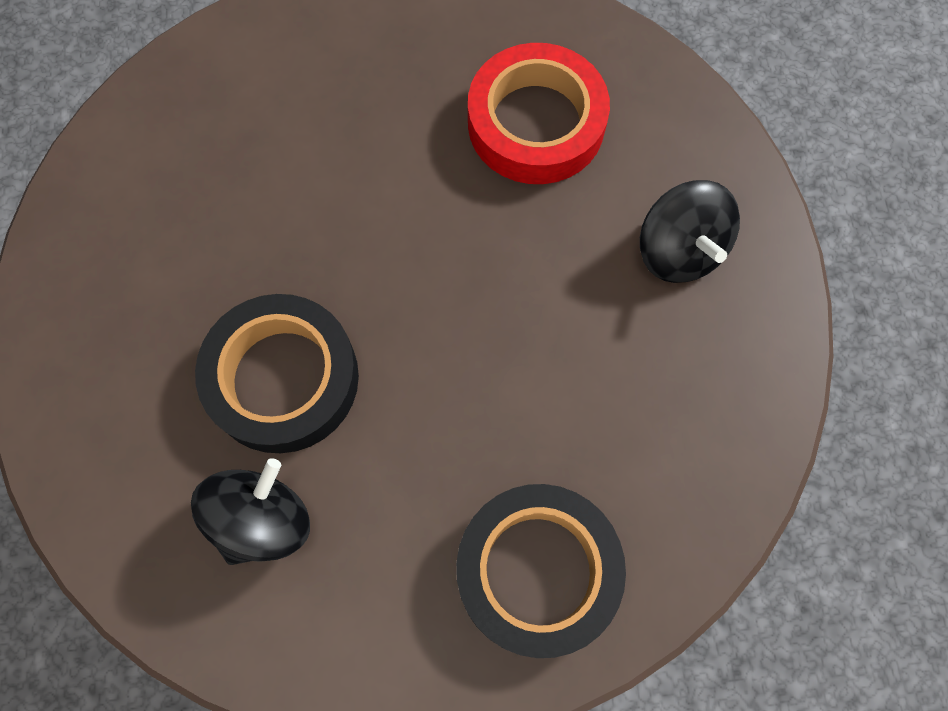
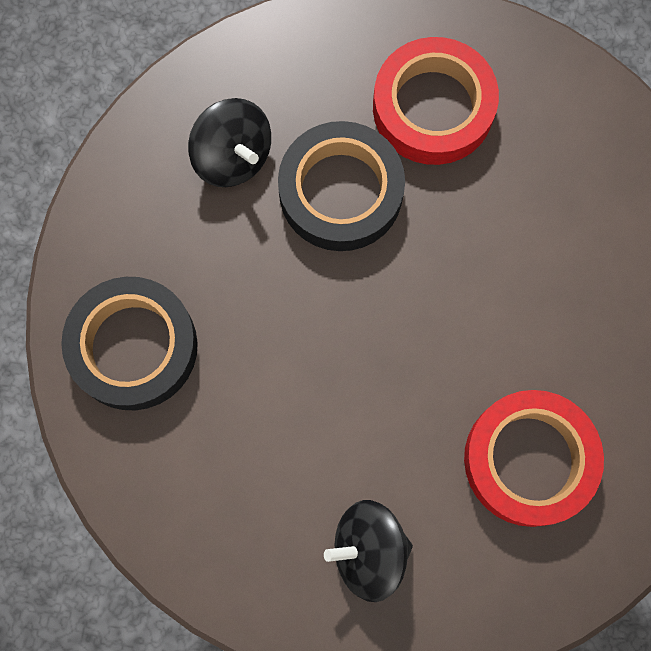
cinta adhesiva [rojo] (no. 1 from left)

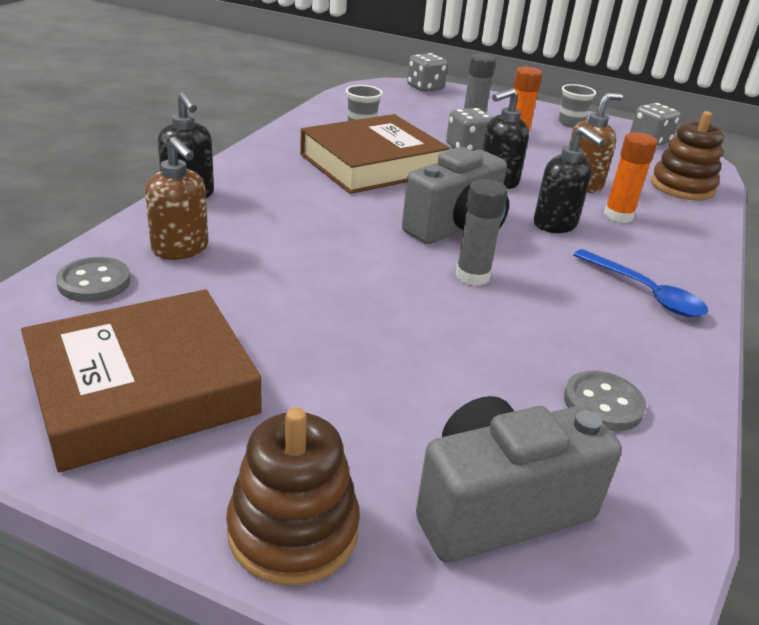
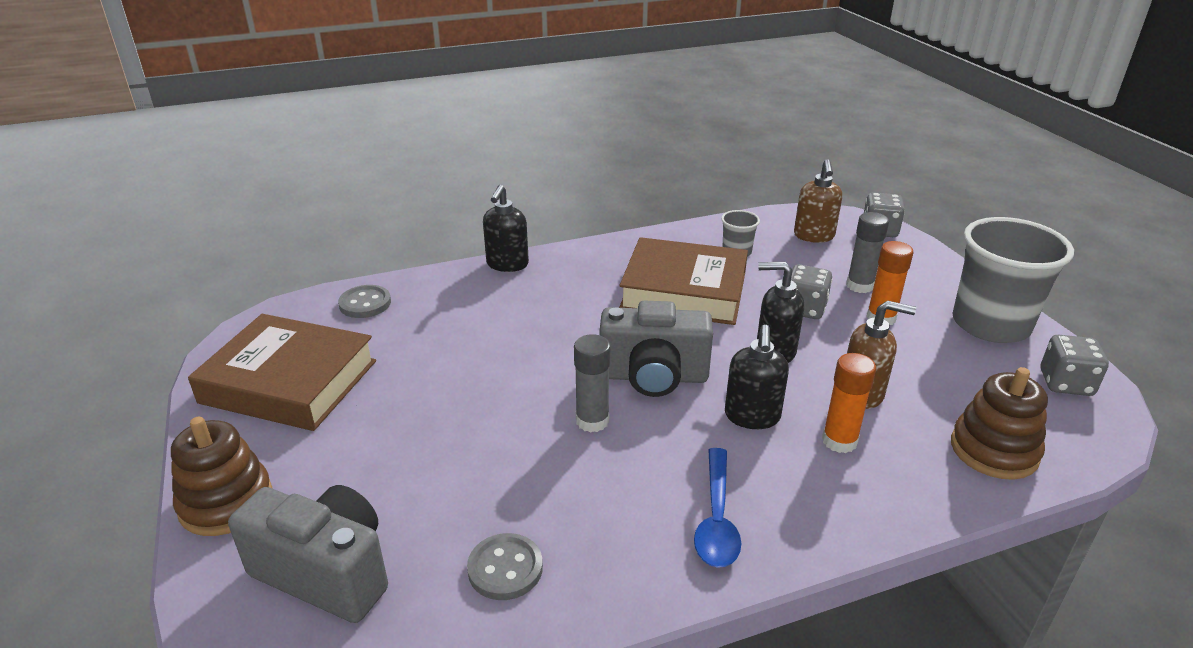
vaso [gris] (no. 2 from left); dispensador de jabón [marrón] (no. 1 from left)

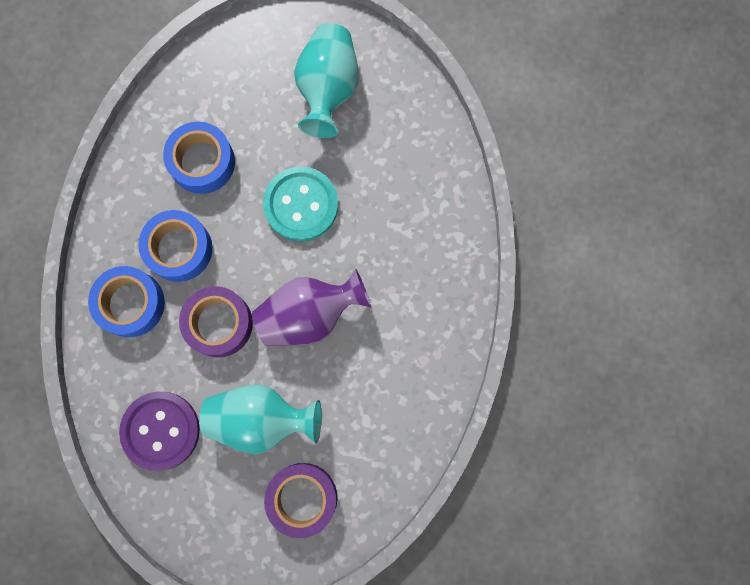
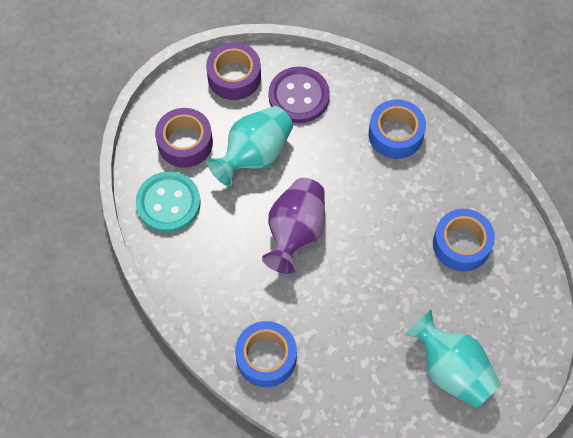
botón [turquesa]; cinta adhesiva [azul] (no. 1 from left); cinta adhesiva [morado] (no. 2 from left)

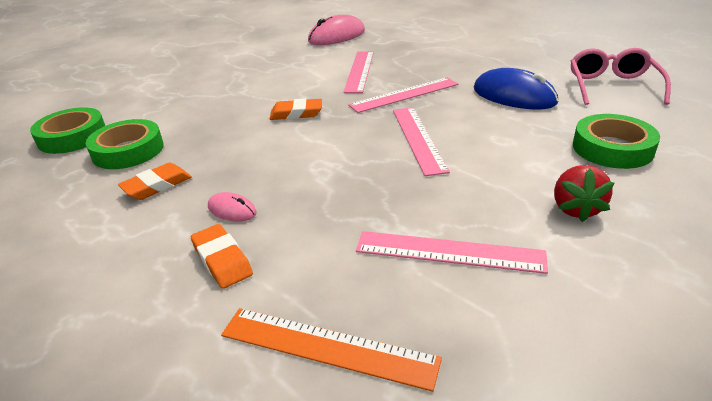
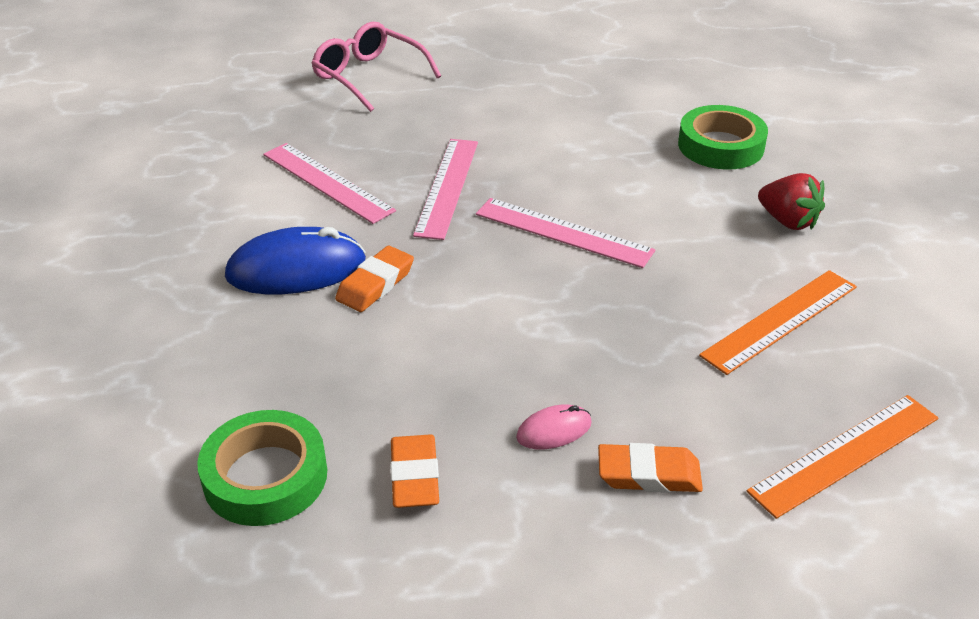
ratón [rosa] (no. 2 from left in the first image); gafas [rosa]; ratón [azul]; cinta adhesiva [verde] (no. 1 from left in the first image); regla [naranja] (no. 1 from left)

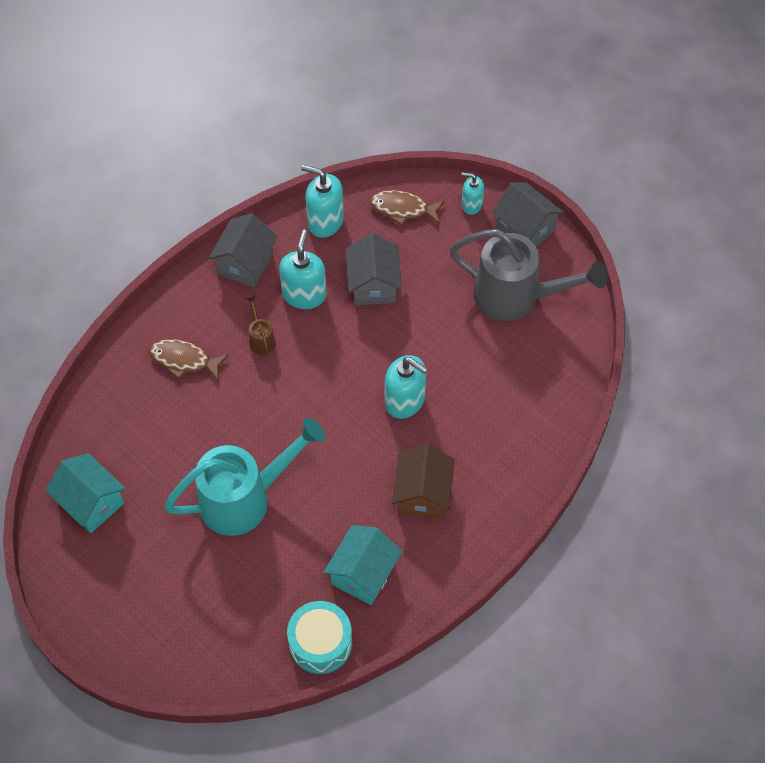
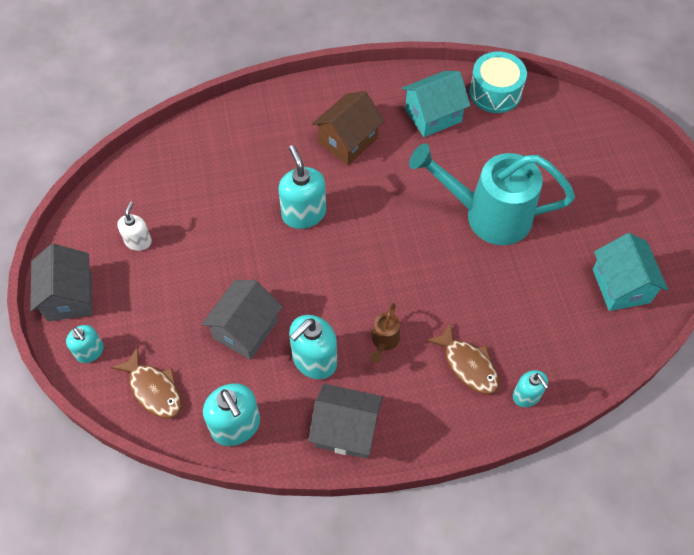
casa [gris] (no. 3 from left); dispensador de jabón [blanco]; dispensador de jabón [turquesa] (no. 5 from left)

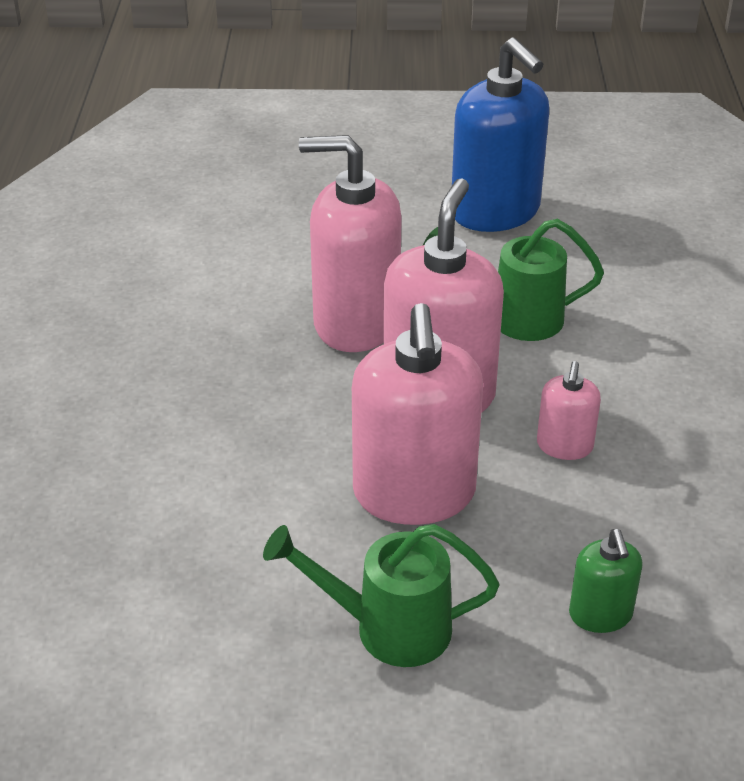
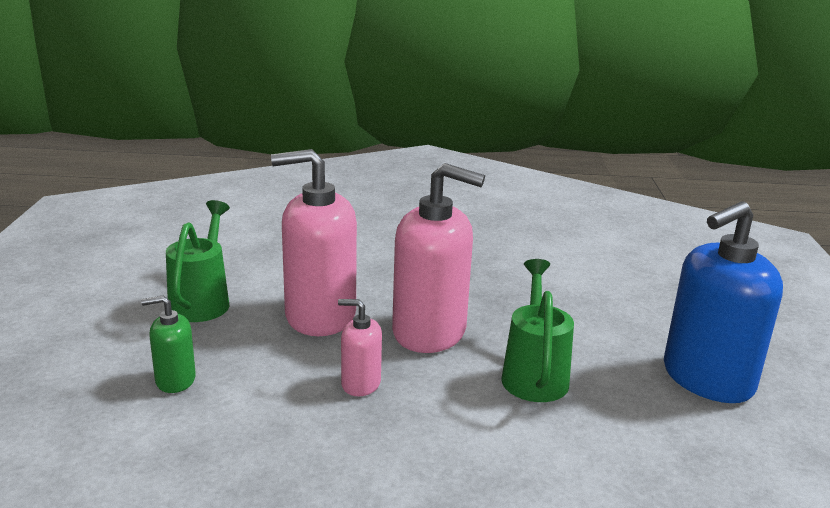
dispensador de jabón [rosa] (no. 1 from left in the first image)

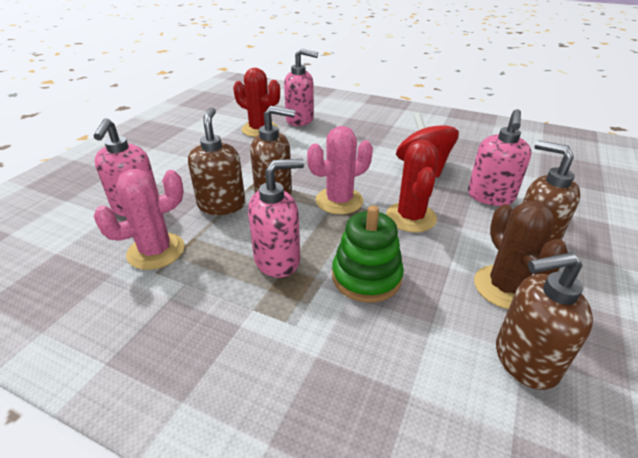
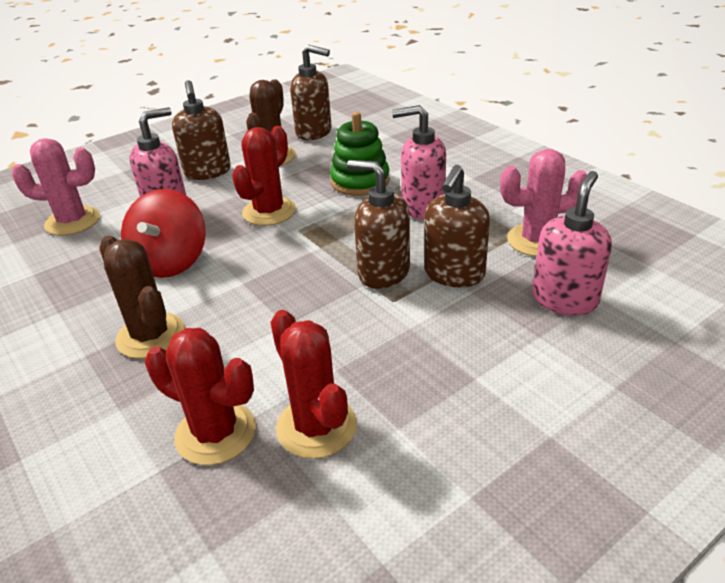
cactus [rojo] (no. 1 from left); cactus [rosa] (no. 1 from left); cactus [marrón] (no. 1 from left)

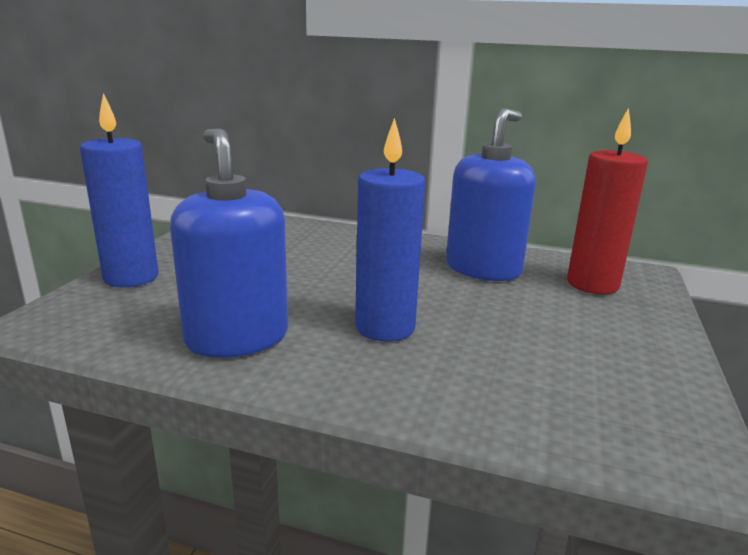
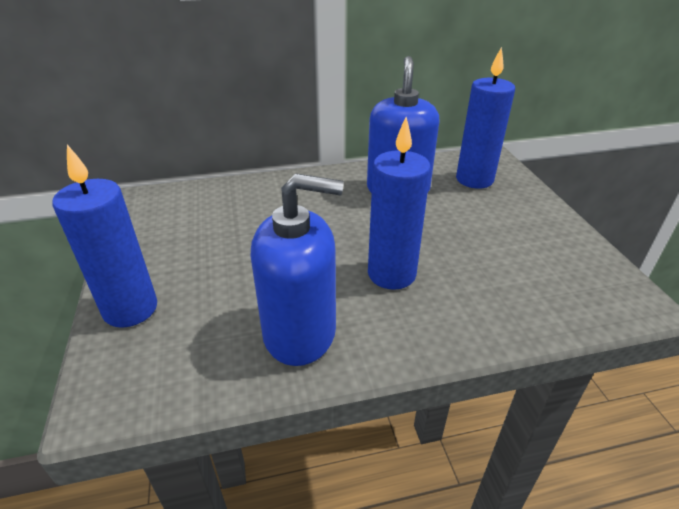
vela [azul] (no. 3 from left); dispensador de jabón [azul] (no. 1 from left)

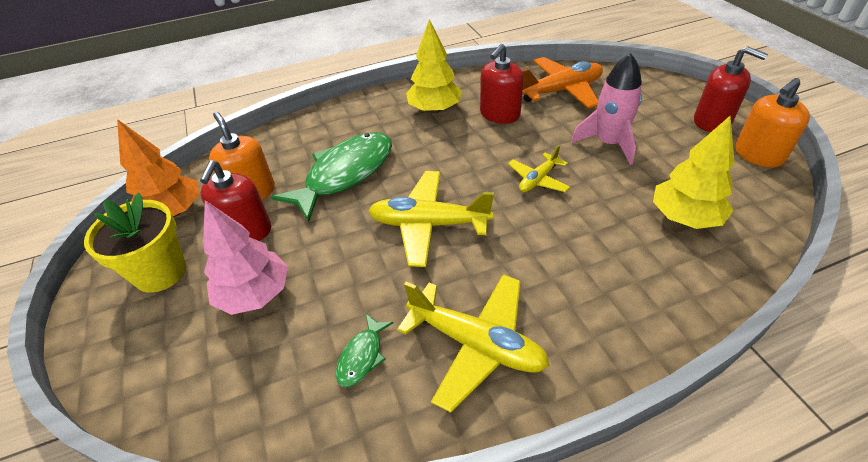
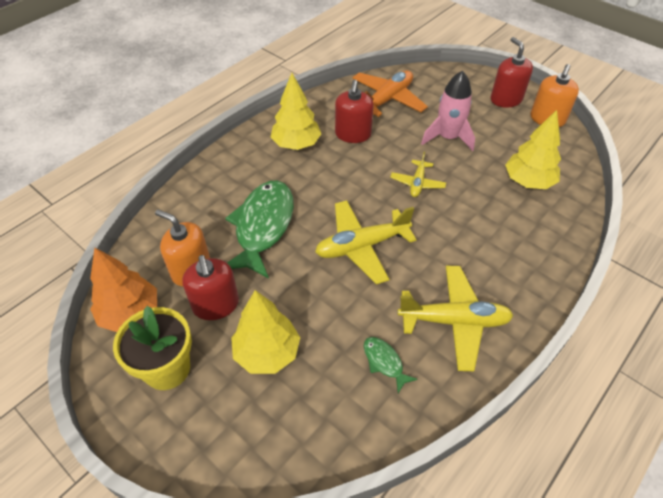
dispensador de jabón [rojo] (no. 3 from left); árbol [amarillo] (no. 1 from left); pez [verde] (no. 2 from left)

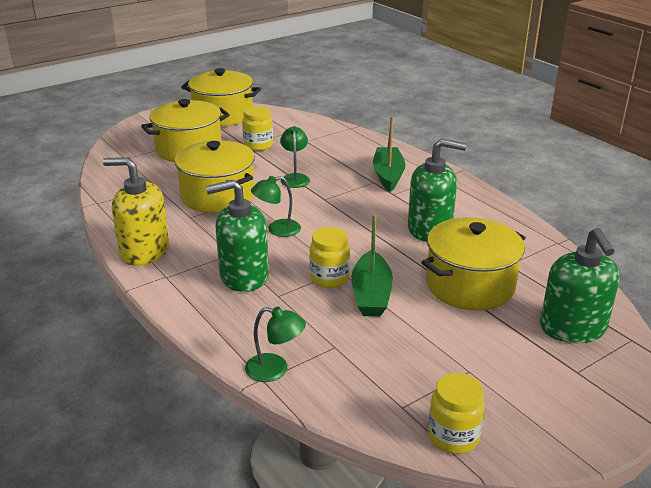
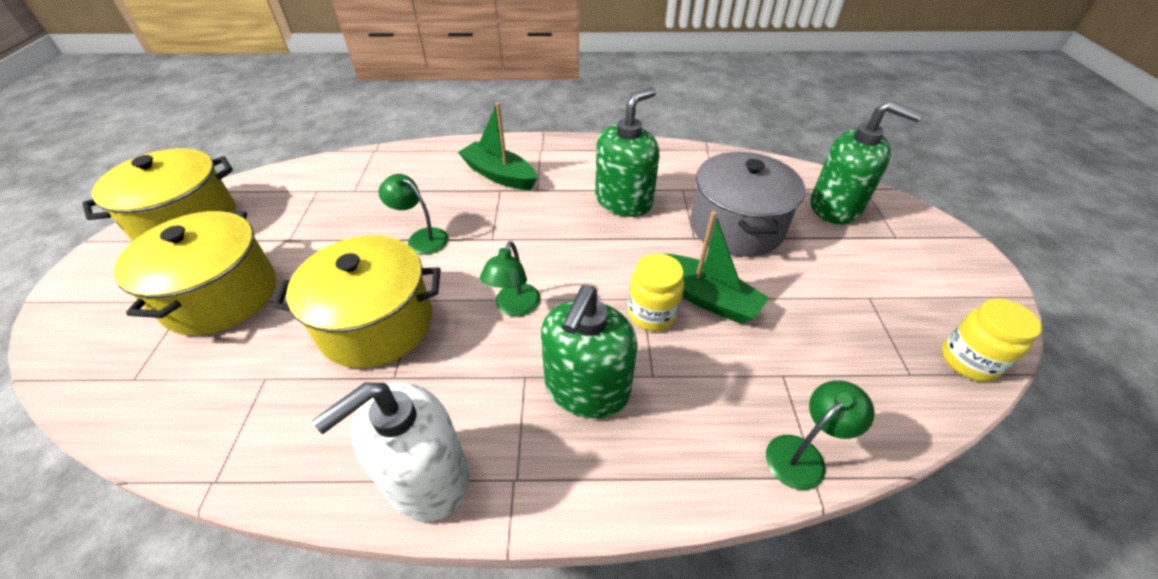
tarro [amarillo] (no. 1 from left in the first image); dispensador de jabón [blanco]; olla [gris]

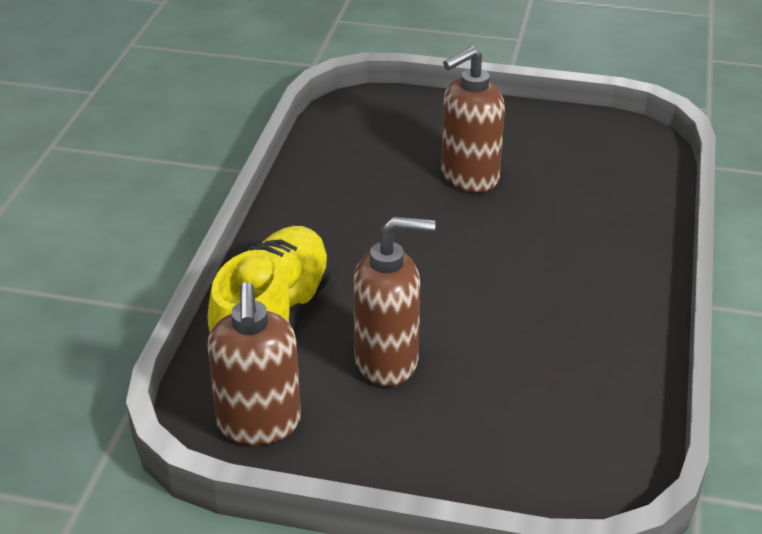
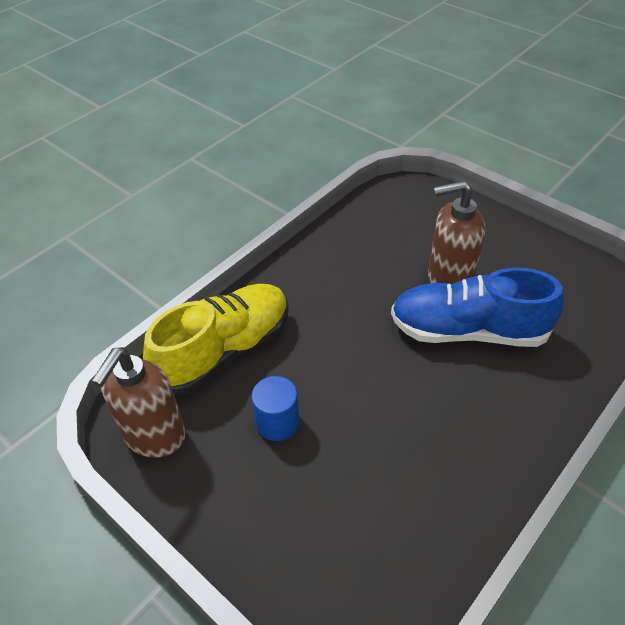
cilindro [azul]; zapato [azul]

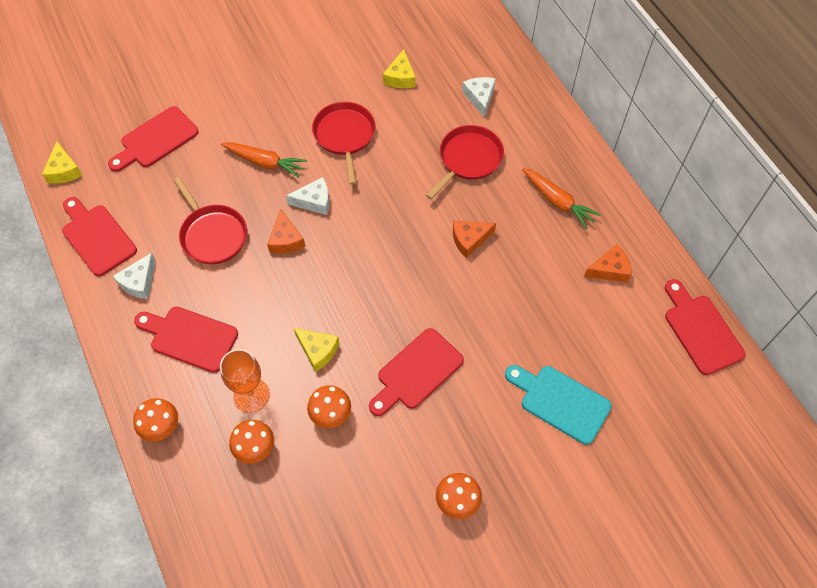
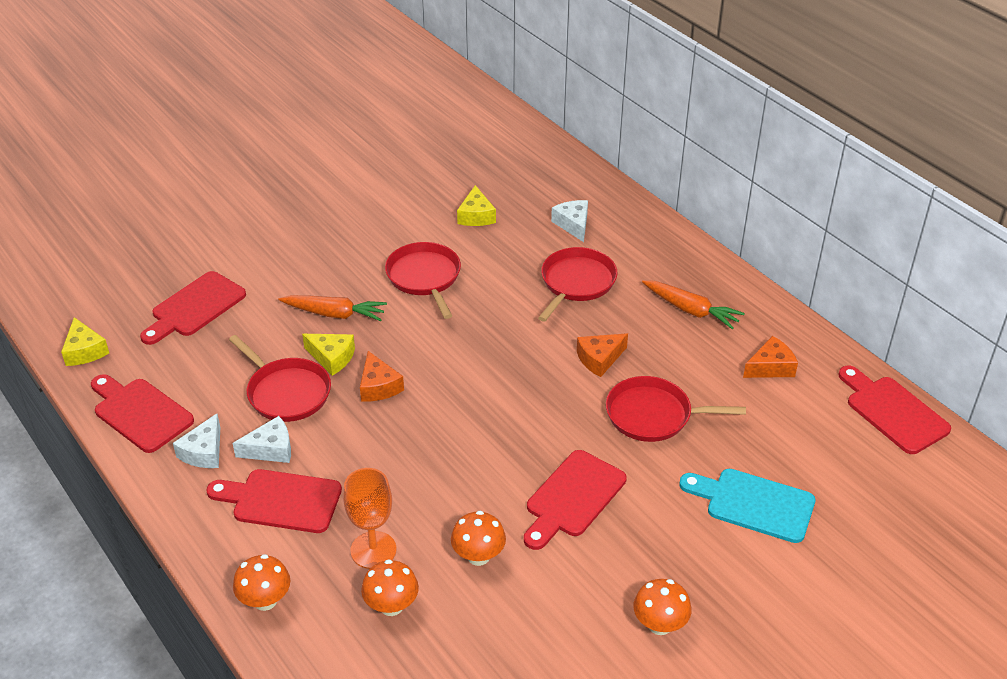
queso [blanco] (no. 2 from left); queso [amarillo] (no. 2 from left); sartén [rojo] (no. 4 from left)

